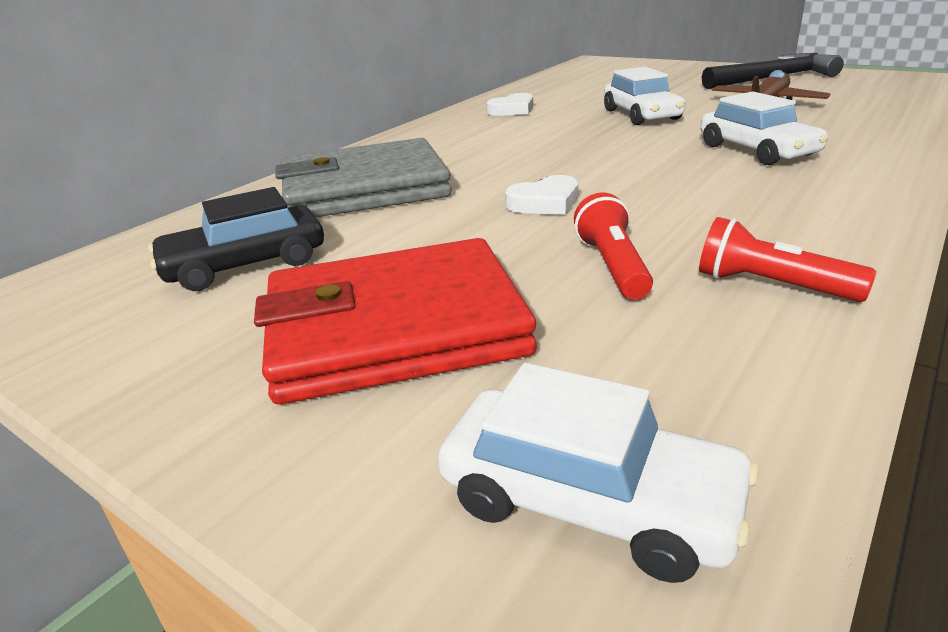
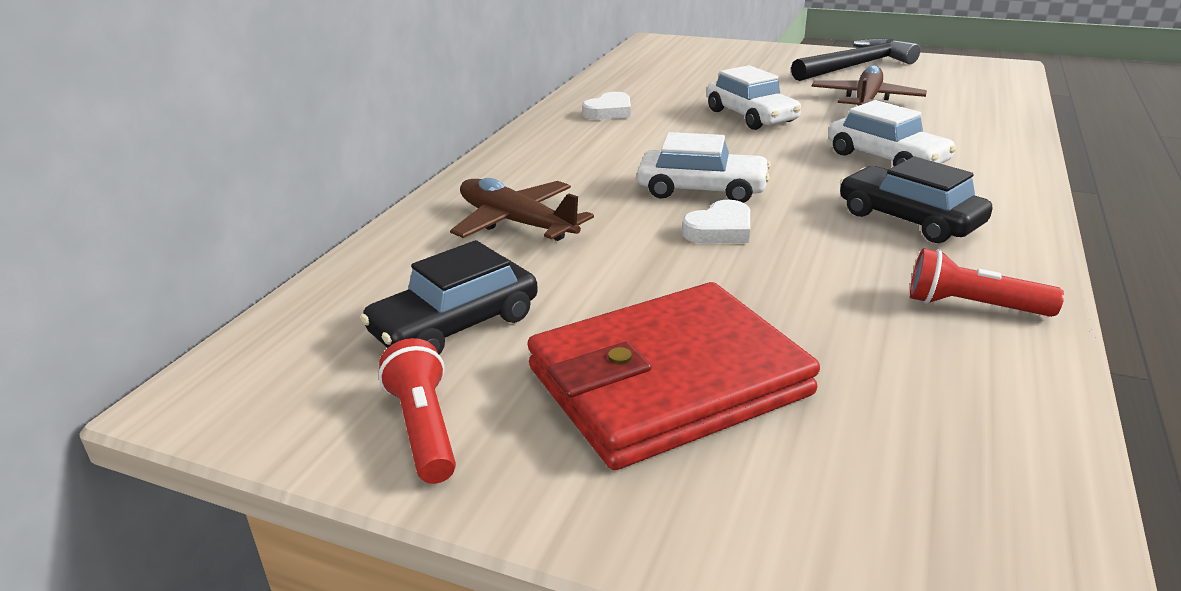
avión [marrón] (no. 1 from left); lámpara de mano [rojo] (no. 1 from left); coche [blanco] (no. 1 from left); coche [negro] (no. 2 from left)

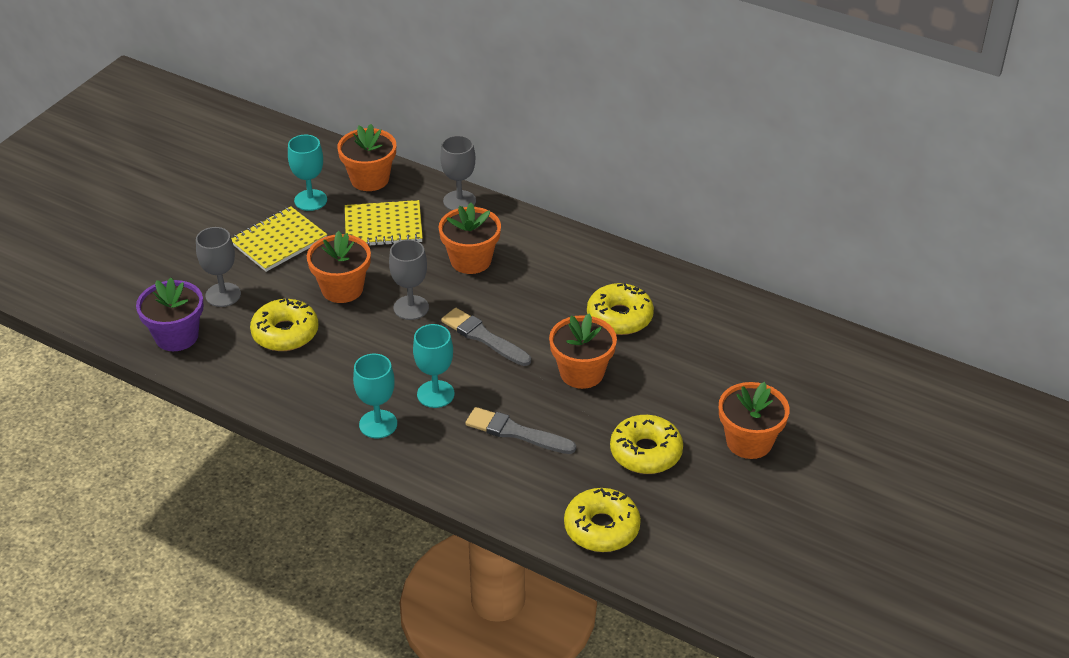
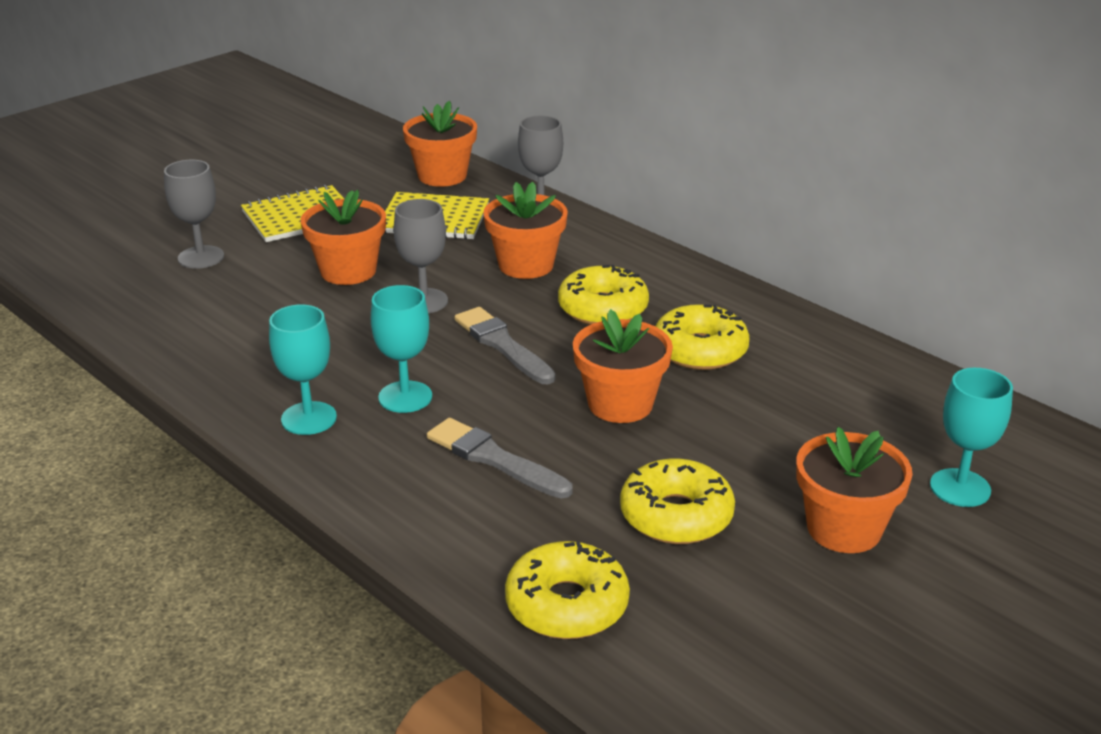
copa [turquesa] (no. 3 from left); maceta [morado]; rosquilla [amarillo] (no. 2 from left)

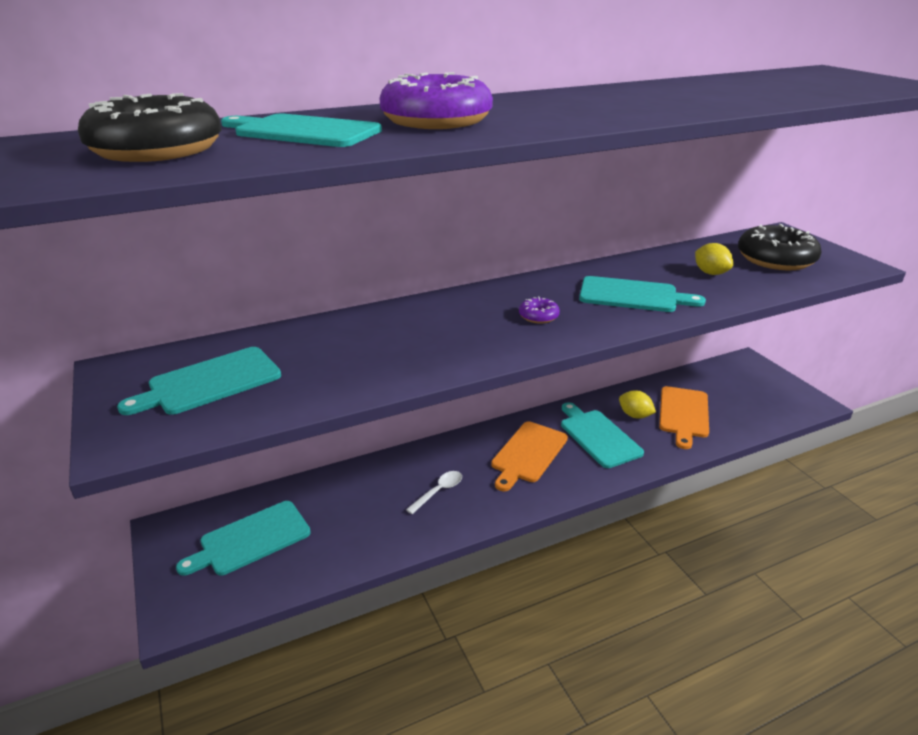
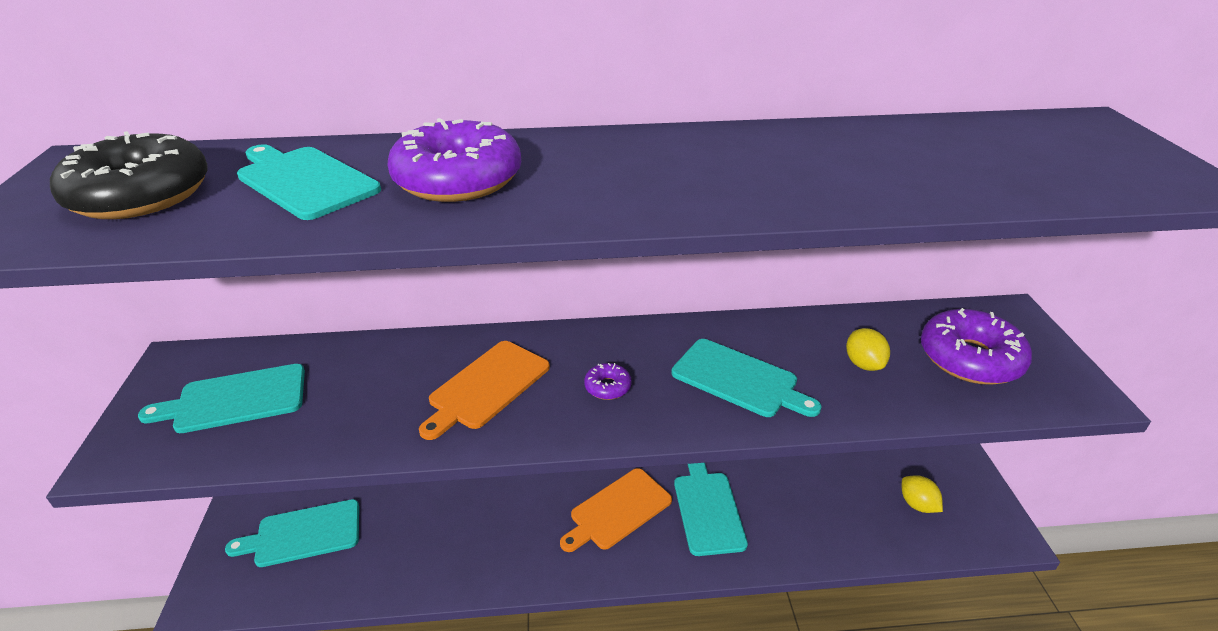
rosquilla [morado] (no. 3 from left); tabla de cortar [naranja] (no. 1 from left); limón [amarillo] (no. 2 from left); cuchara [blanco]

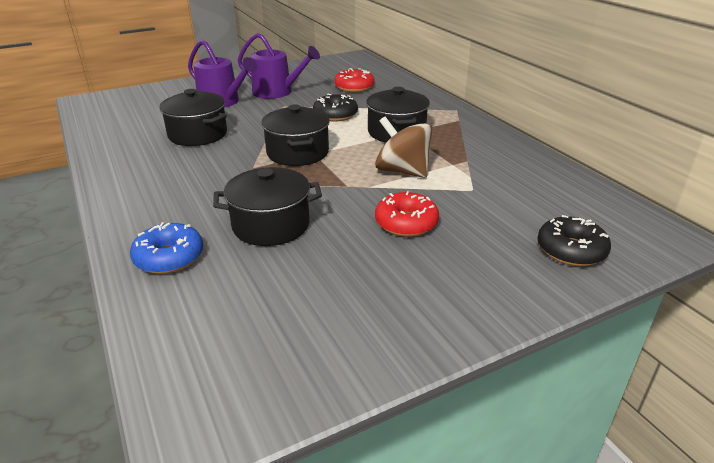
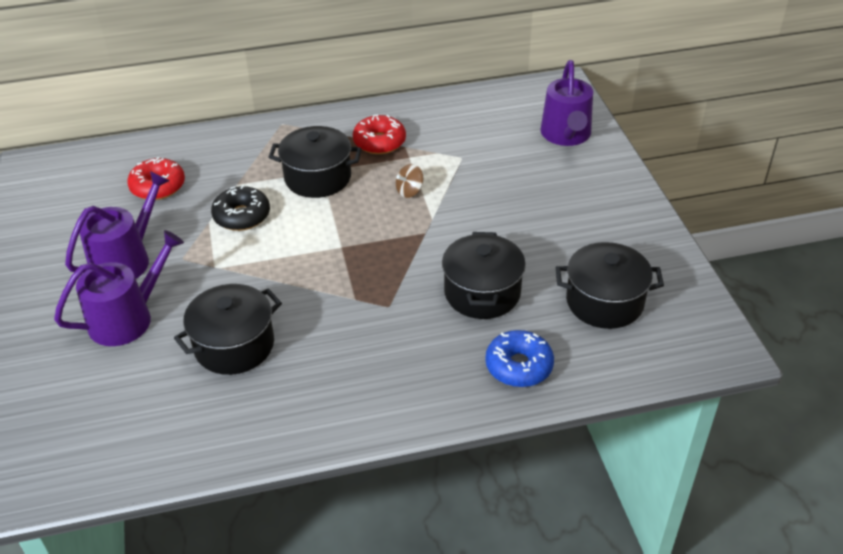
olla [negro] (no. 4 from left); peonza [marrón]; rosquilla [rojo] (no. 2 from left); regadera [morado] (no. 3 from left)

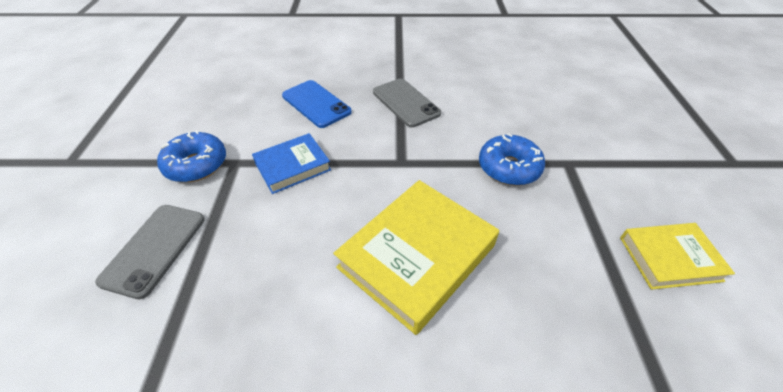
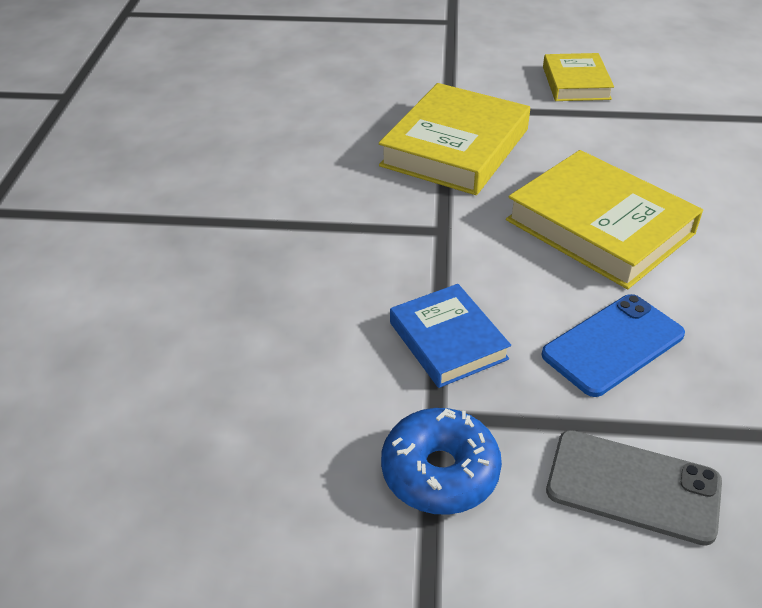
móvil [gris] (no. 2 from left in the first image); móvil [azul]; libro [amarillo] (no. 1 from left)

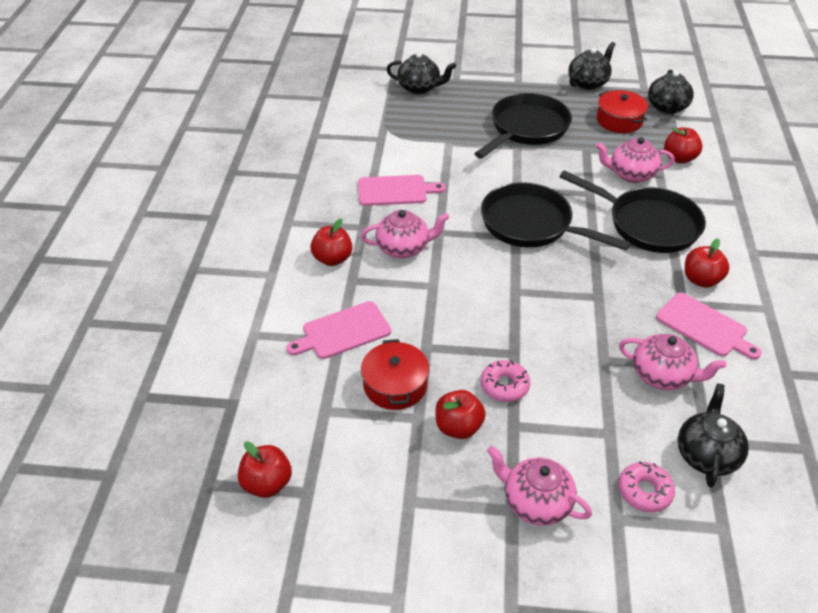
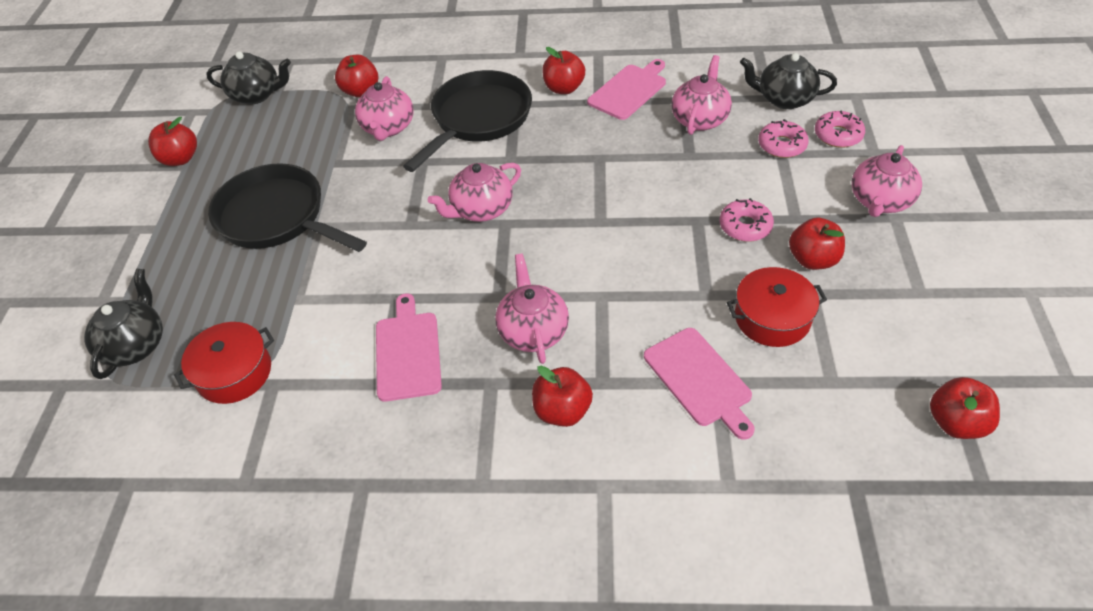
manzana [rojo] (no. 1 from left); olla [rojo] (no. 1 from left); tetera [rosa] (no. 2 from left); rosquilla [rosa] (no. 2 from left)

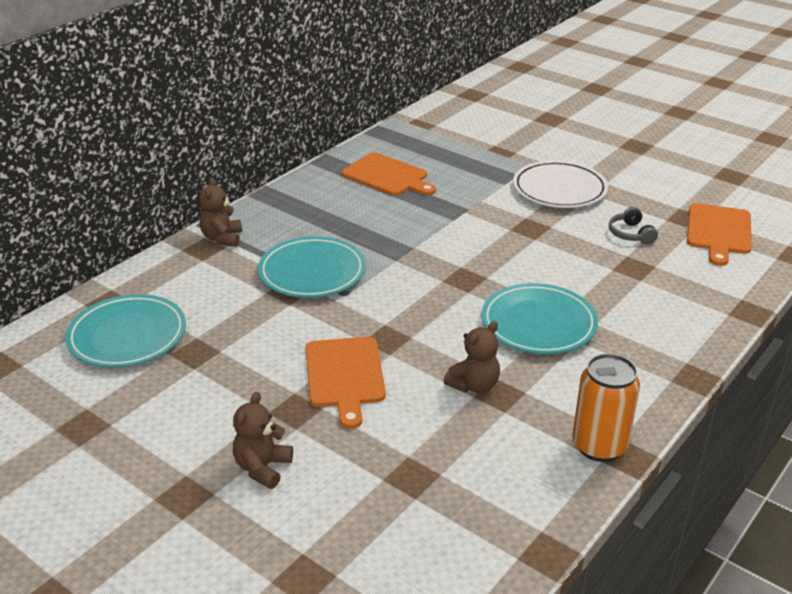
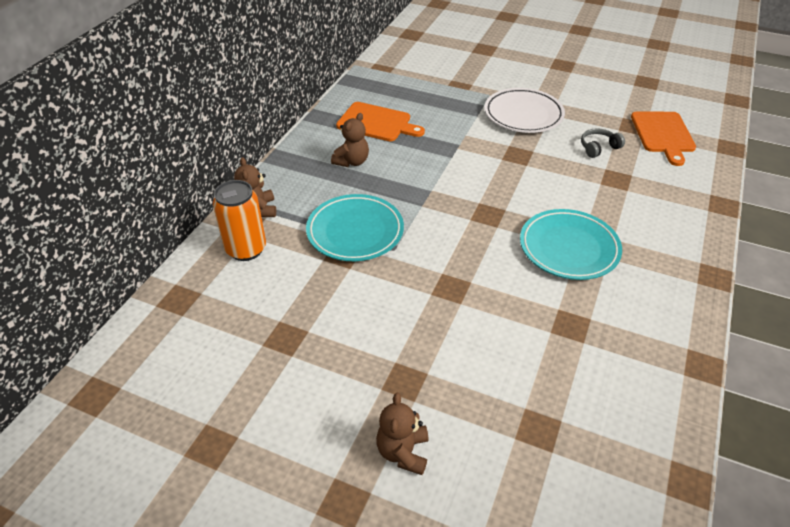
auriculares [gris]; plato [turquesa] (no. 1 from left in the first image); osito [marrón] (no. 2 from left); tabla de cortar [naranja] (no. 1 from left in the first image); lata [naranja]

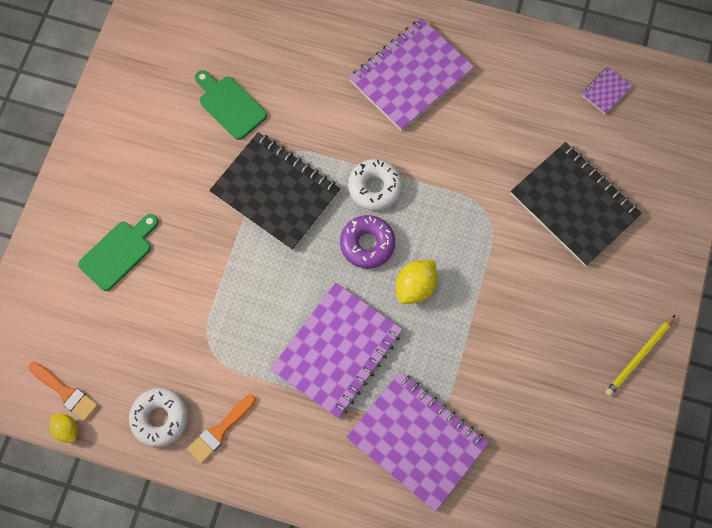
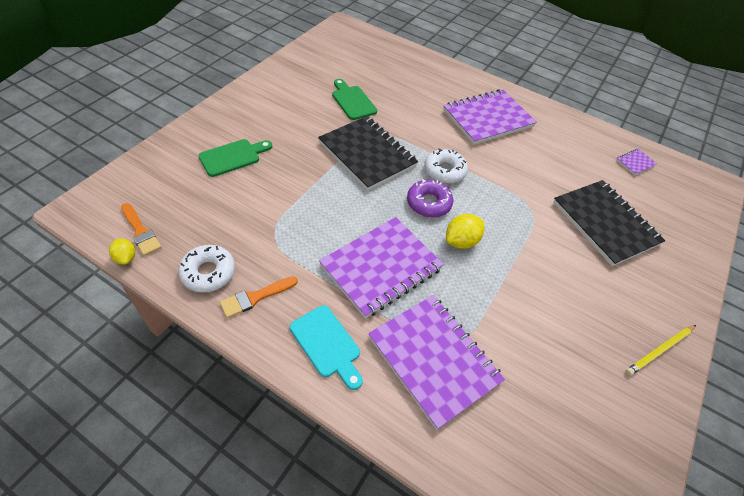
tabla de cortar [turquesa]

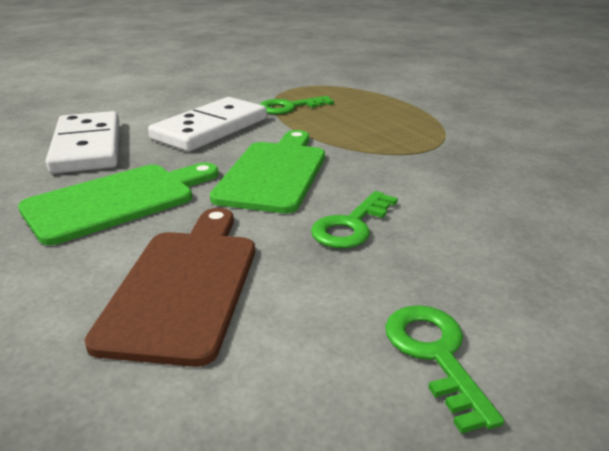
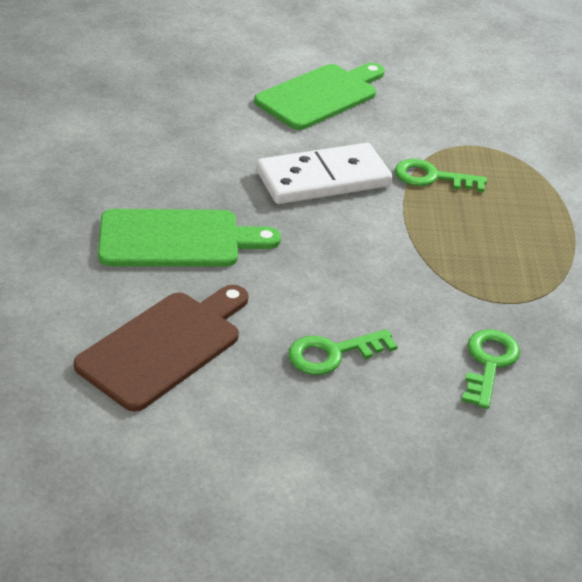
ficha de dominó [blanco] (no. 1 from left in the first image); tabla de cortar [verde] (no. 2 from left); llave [verde] (no. 3 from left)

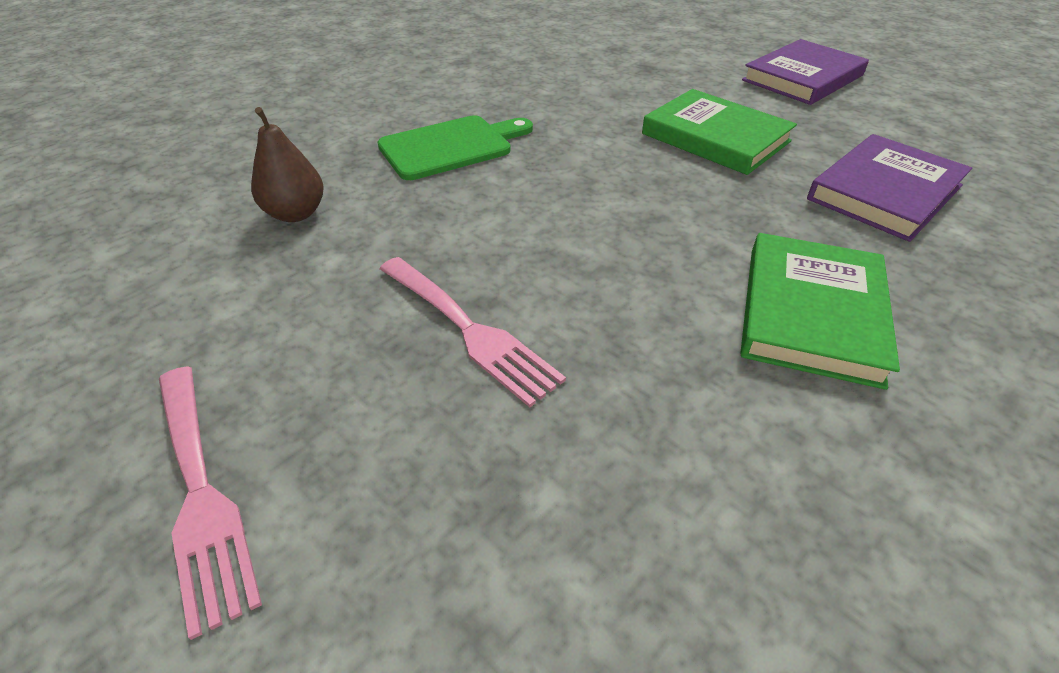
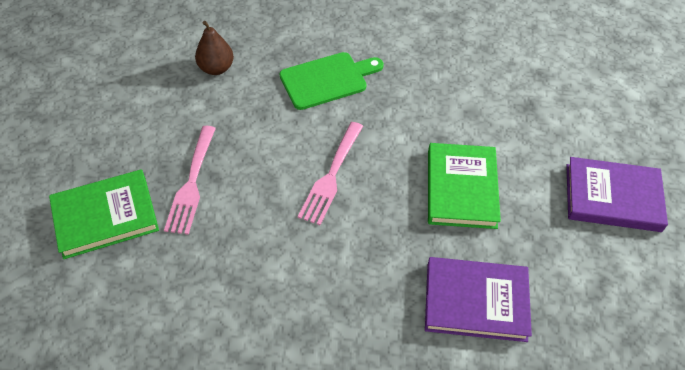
tabla de cortar [verde]; libro [verde] (no. 1 from left); tenedor [rosa] (no. 2 from left)

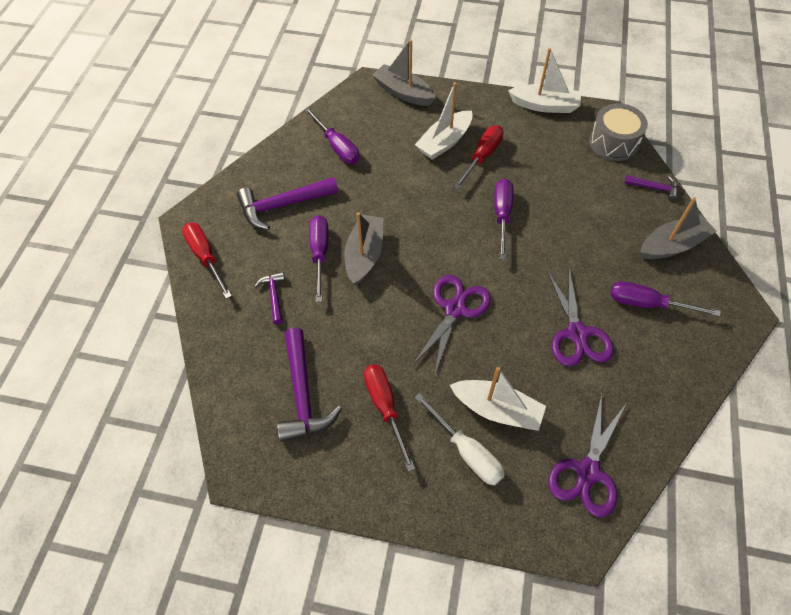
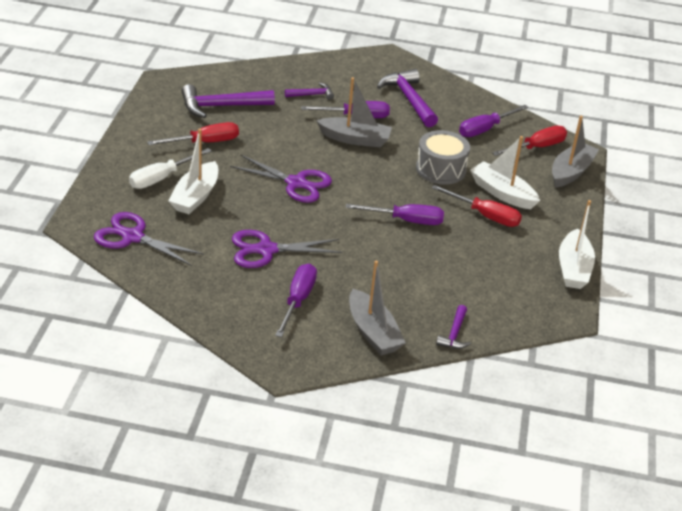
tambor [gris]; destornillador [rojo] (no. 3 from left)

